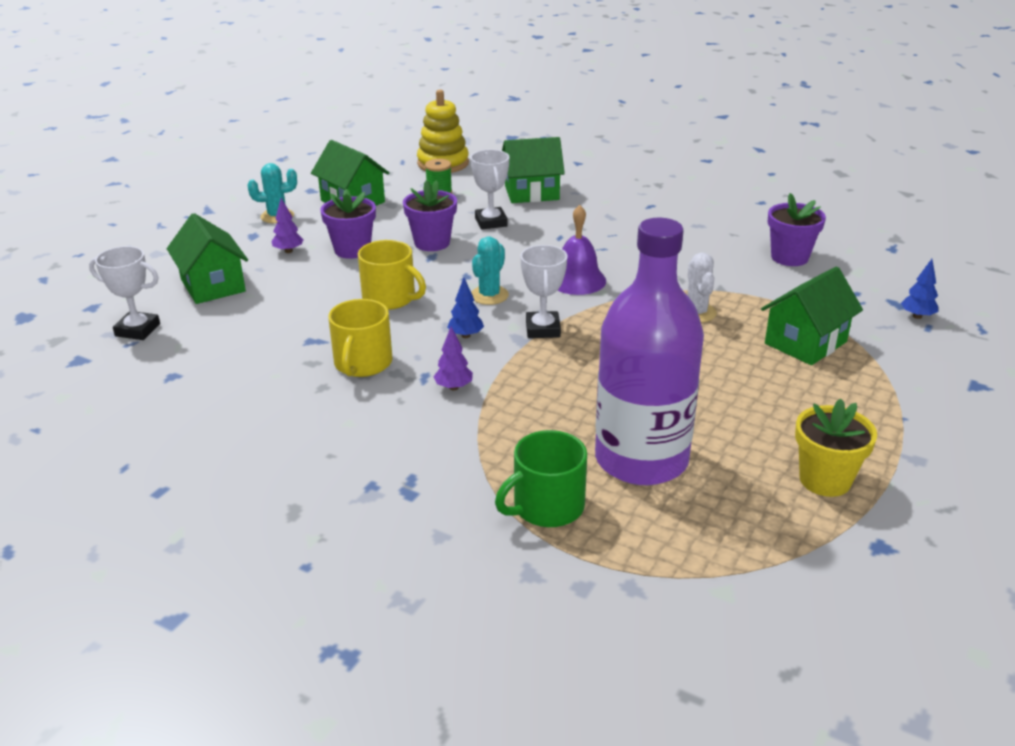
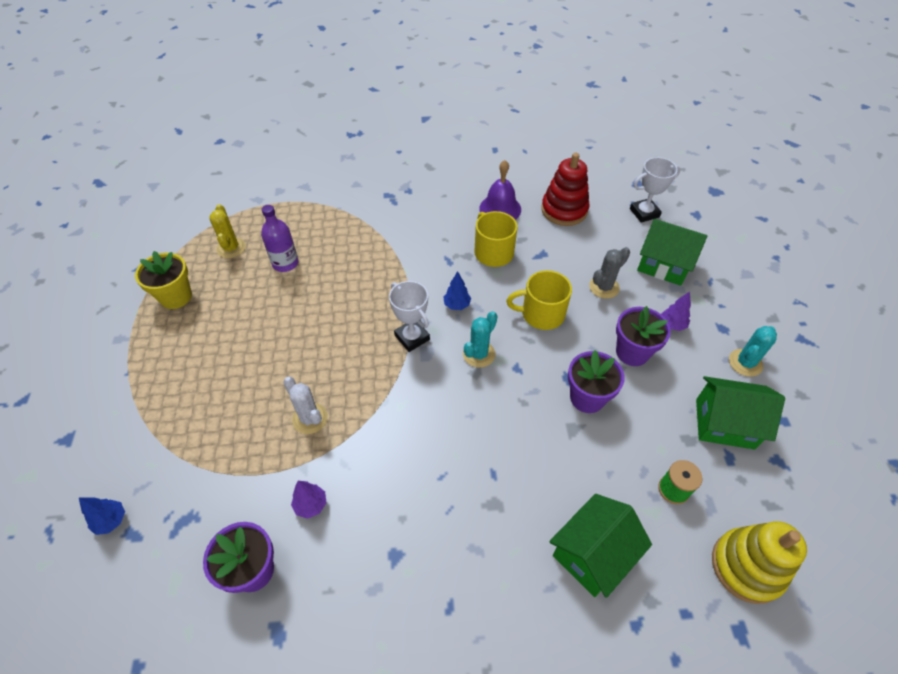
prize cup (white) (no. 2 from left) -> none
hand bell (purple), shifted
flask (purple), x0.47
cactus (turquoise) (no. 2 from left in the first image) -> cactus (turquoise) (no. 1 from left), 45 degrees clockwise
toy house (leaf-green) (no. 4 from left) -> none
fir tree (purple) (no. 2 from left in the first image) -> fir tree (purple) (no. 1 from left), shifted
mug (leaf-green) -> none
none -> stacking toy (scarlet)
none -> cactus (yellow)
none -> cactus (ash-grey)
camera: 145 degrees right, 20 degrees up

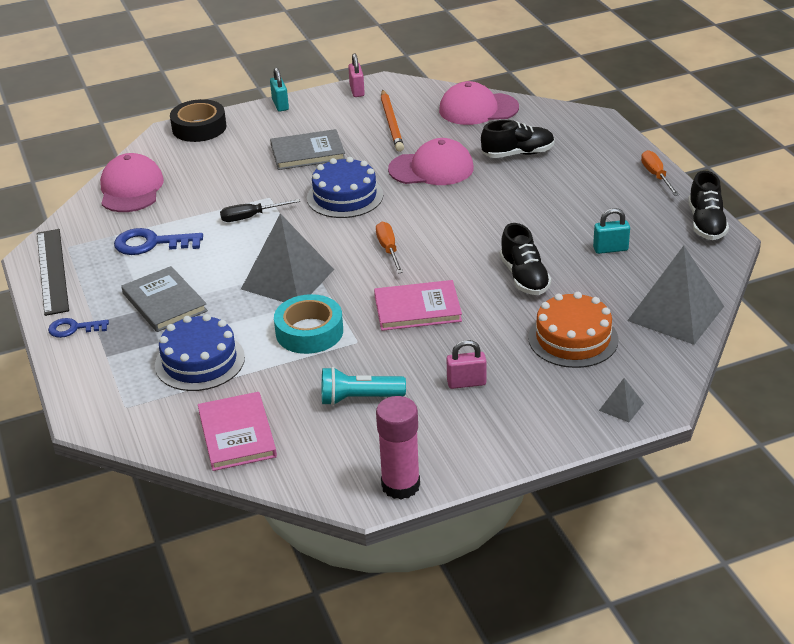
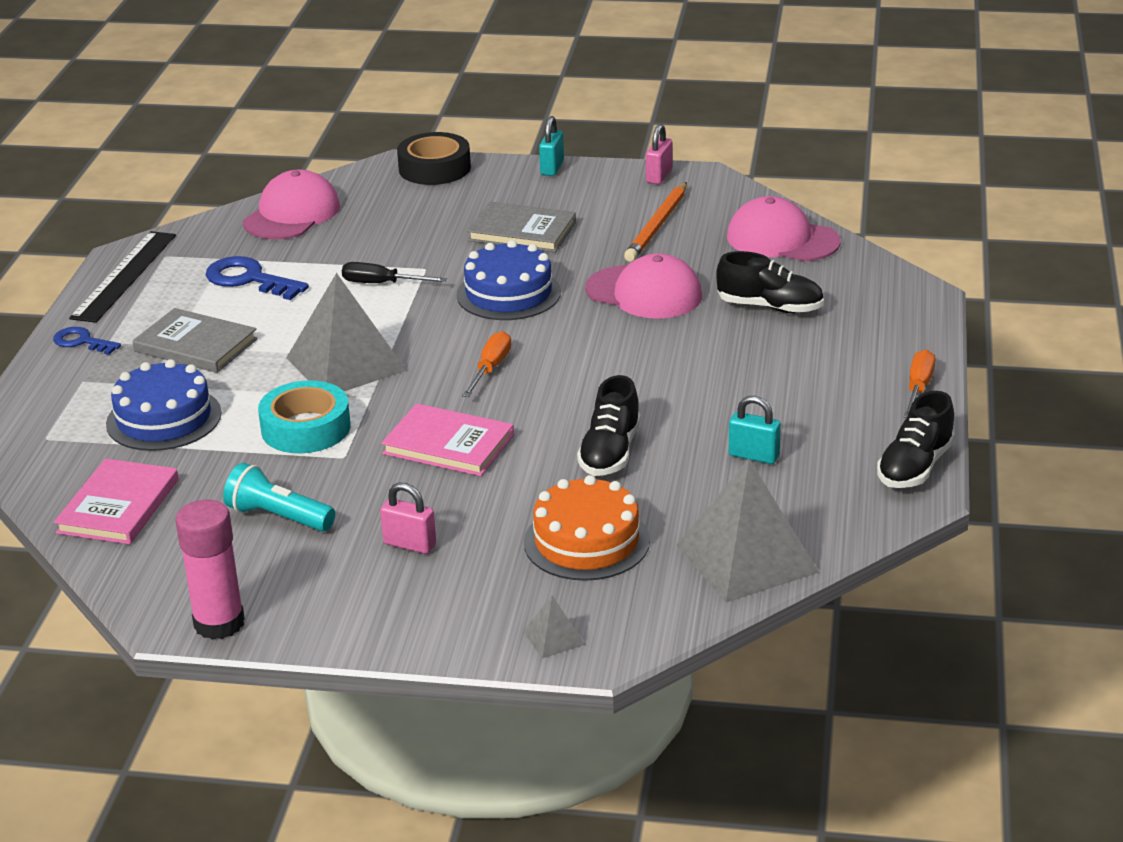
hardback (ash-grey) (no. 1 from left), 60 degrees counterclockwise
camera: 30 degrees right, 5 degrees down

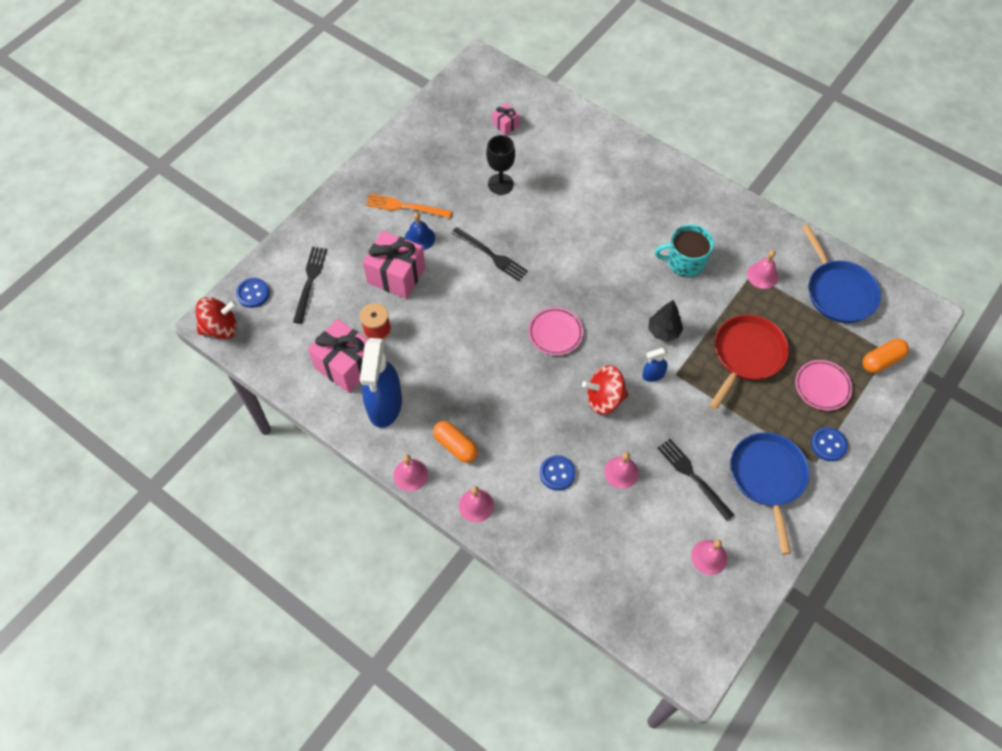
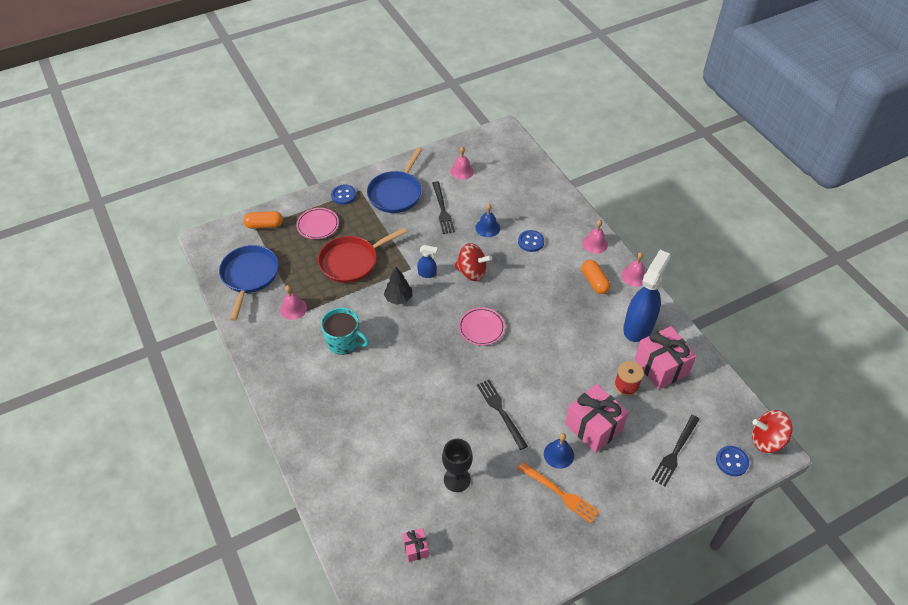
hand bell (pink) (no. 3 from left) -> hand bell (cobalt) (no. 1 from left)
camera: 155 degrees left, 10 degrees down

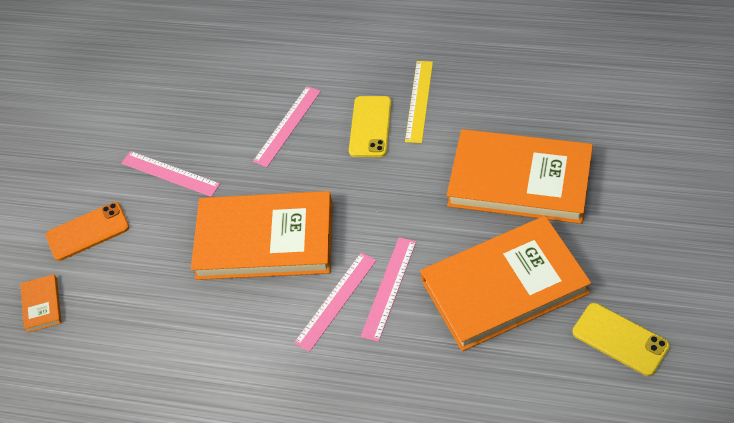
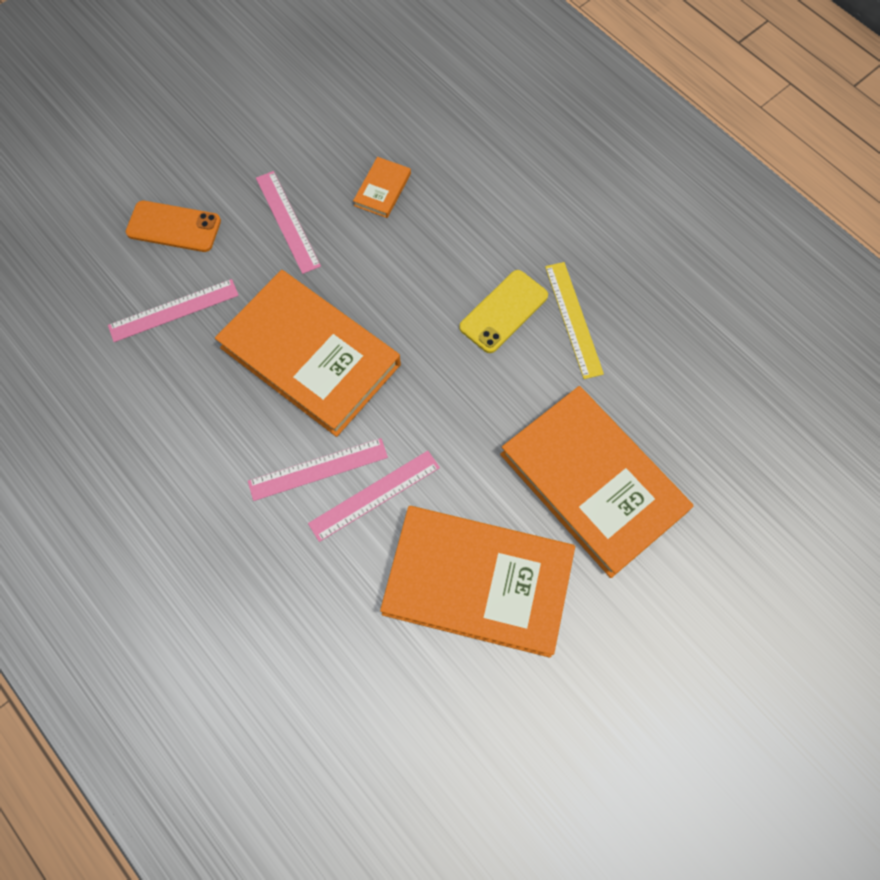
measuring stick (yellow), 60 degrees counterclockwise
measuring stick (pink) (no. 2 from left in the first image) -> measuring stick (pink) (no. 1 from left), shifted
hardback (orange-coloured) (no. 1 from left in the first image) -> hardback (orange-coloured) (no. 2 from left), shifted
mobile phone (yellow) (no. 2 from left) -> none
camera: 30 degrees right, 15 degrees up

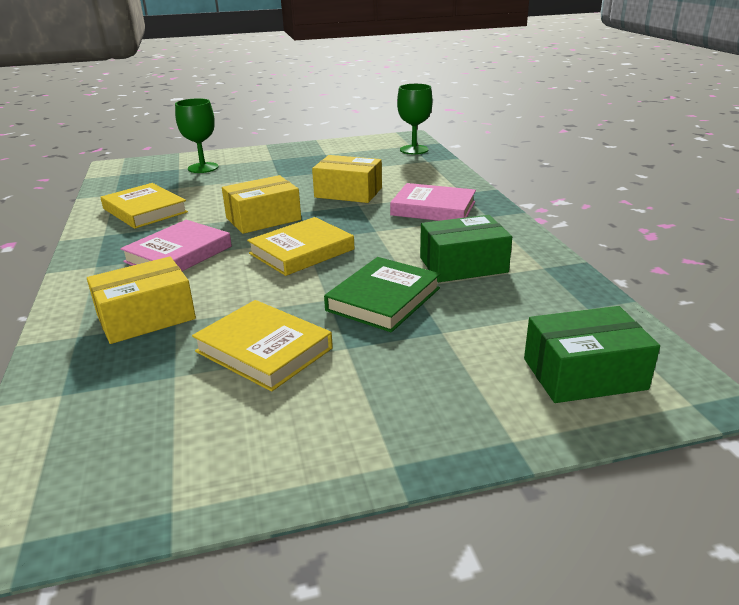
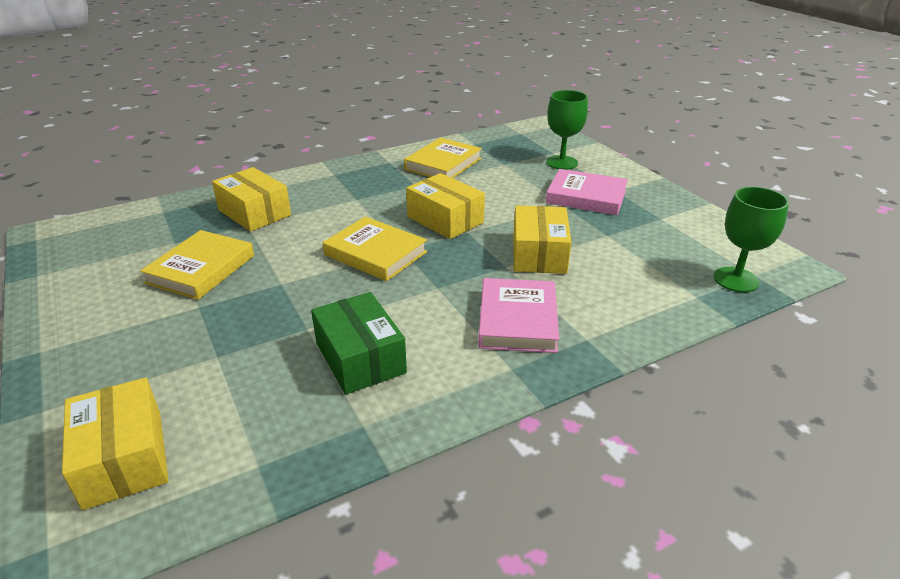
hardback (pink) (no. 1 from left in the first image) -> hardback (pink) (no. 2 from left), shifted
hardback (leaf-green) -> none
package (leaf-green) (no. 2 from left) -> package (yellow) (no. 1 from left)
camera: 75 degrees right, 5 degrees up

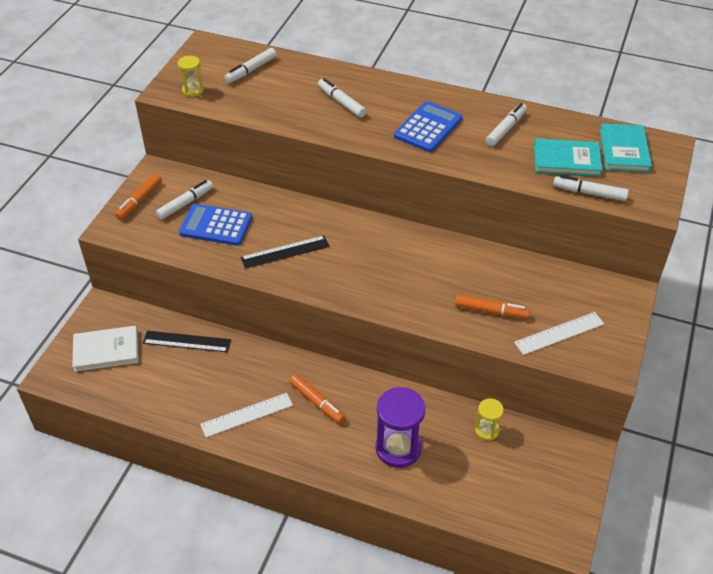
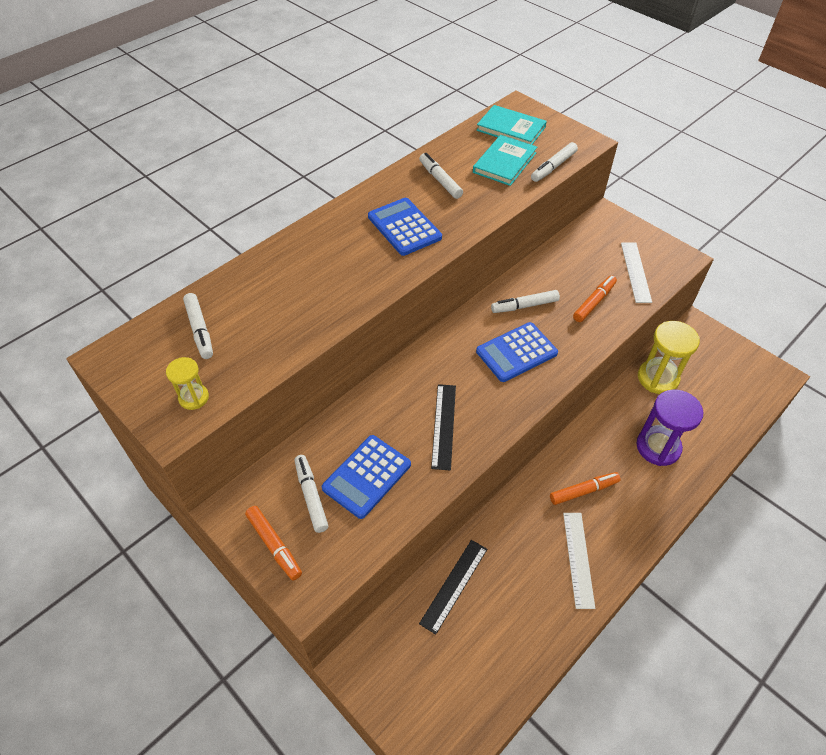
marker (white) (no. 3 from left in the first image) -> marker (white) (no. 4 from left), shifted
hardback (white) -> none
sand timer (yellow) (no. 2 from left), x1.86
none -> calculator (cobalt) (no. 3 from left)
camera: 65 degrees left, 5 degrees up

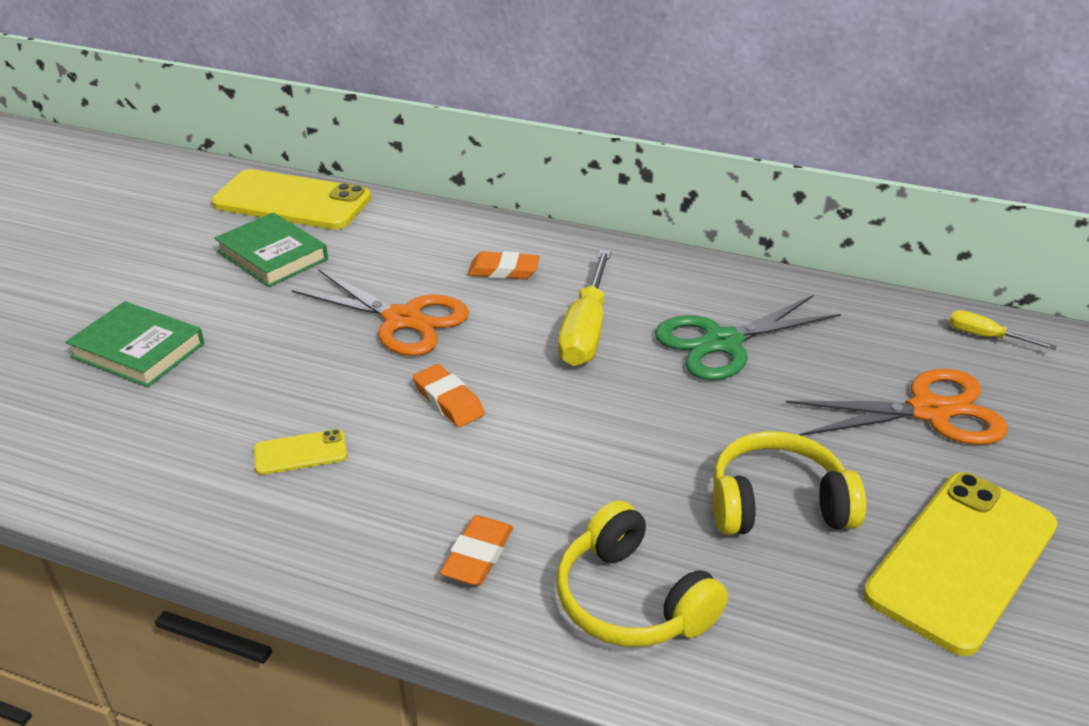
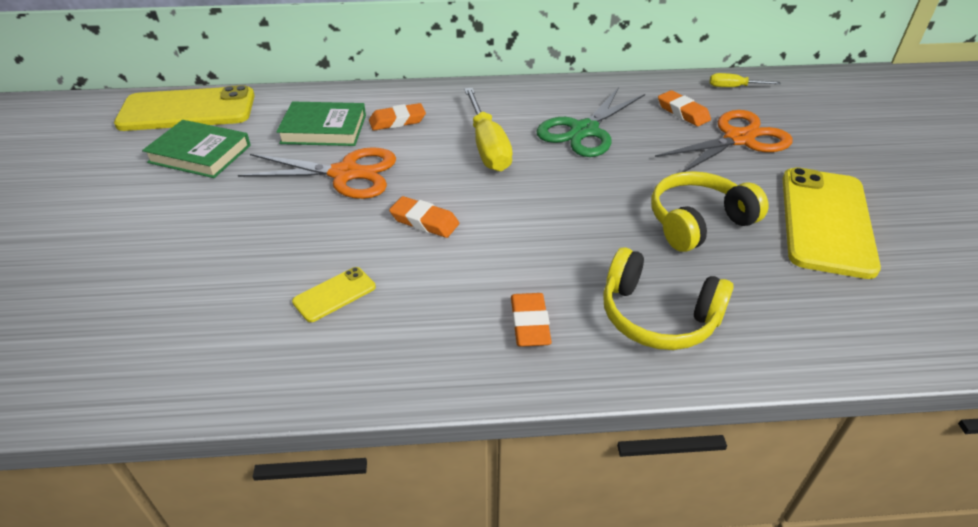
hardback (leaf-green) (no. 1 from left in the first image) -> hardback (leaf-green) (no. 2 from left), shifted
none -> eraser (orange-coloured) (no. 4 from left)
camera: 25 degrees left, 5 degrees up

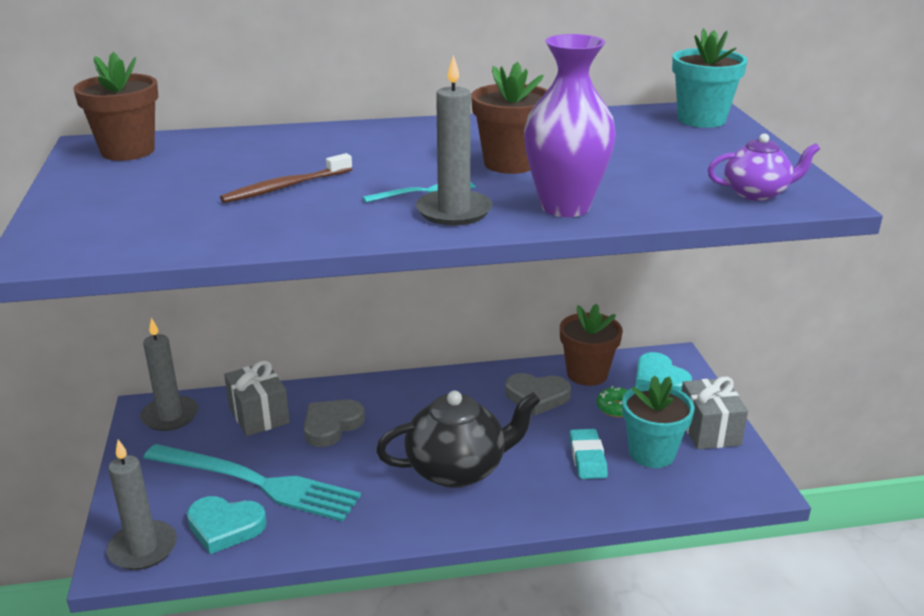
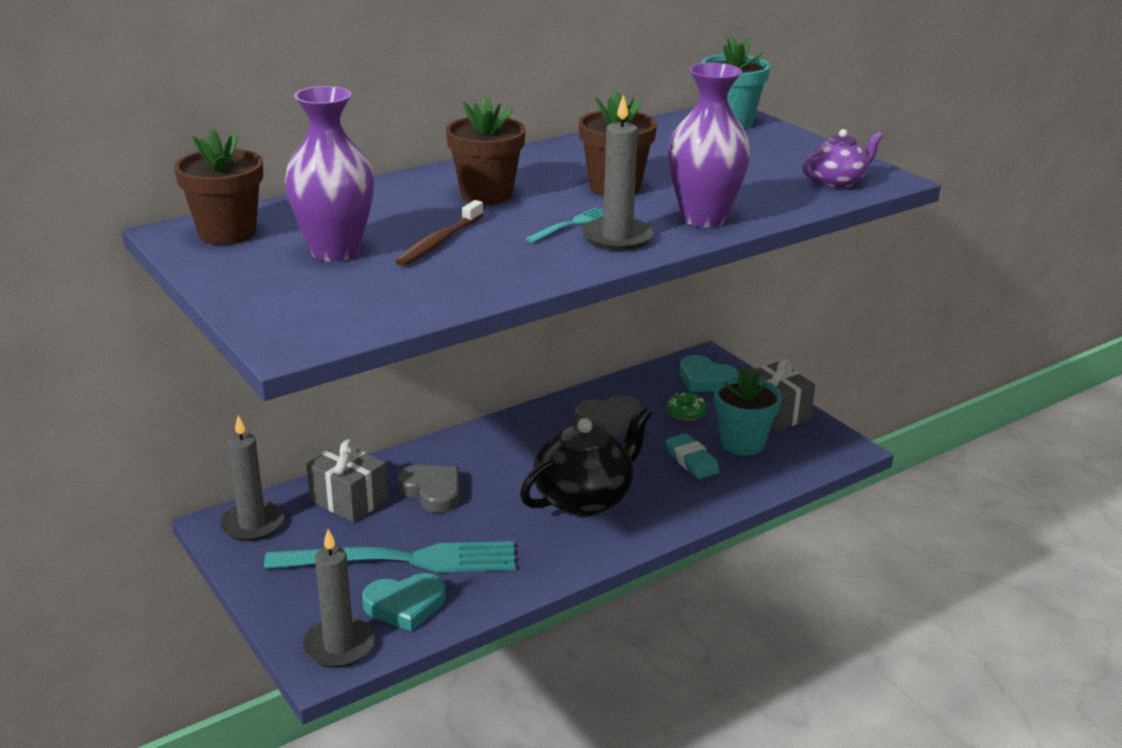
potted plant (russet) (no. 3 from left in the first image) -> potted plant (russet) (no. 2 from left), shifted
heart (ash-grey) (no. 1 from left), 120 degrees clockwise
none -> tall vase (purple) (no. 1 from left)
camera: 25 degrees left, 0 degrees up

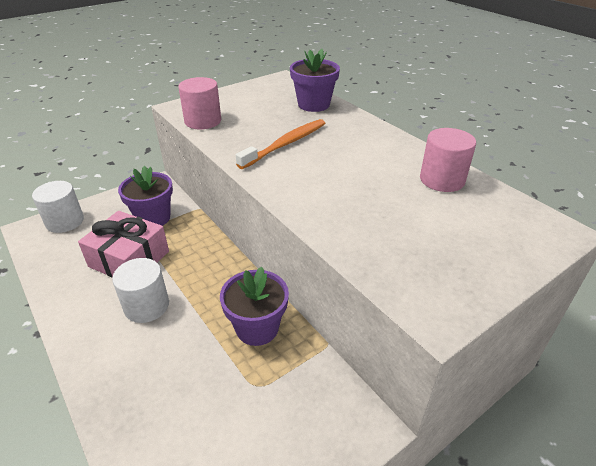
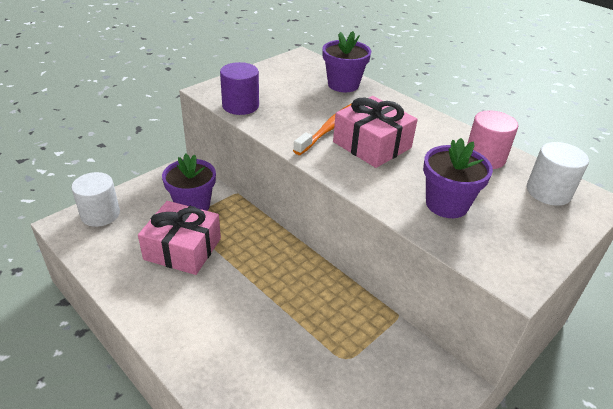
cylinder (pink) (no. 1 from left) -> cylinder (purple)
cylinder (white) (no. 2 from left), shifted
potted plant (purple) (no. 2 from left in the first image) -> potted plant (purple) (no. 3 from left), shifted
none -> gift (pink) (no. 2 from left)
camera: 10 degrees left, 0 degrees up

